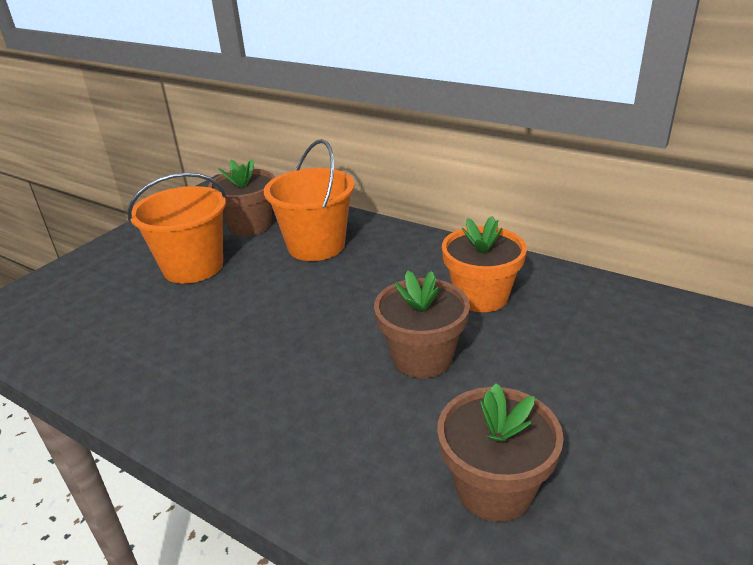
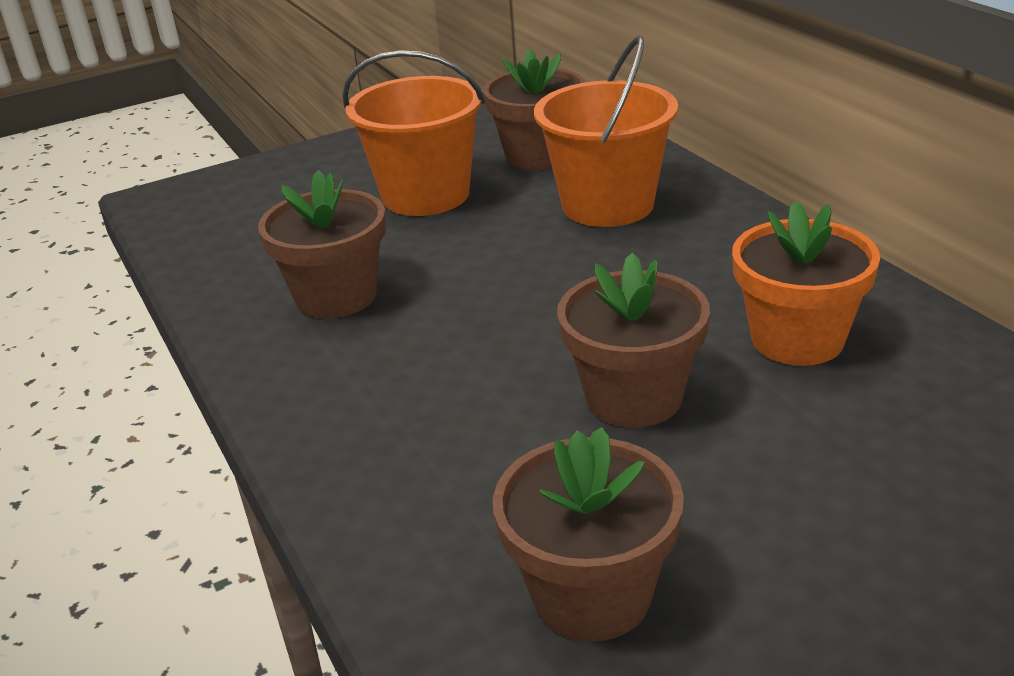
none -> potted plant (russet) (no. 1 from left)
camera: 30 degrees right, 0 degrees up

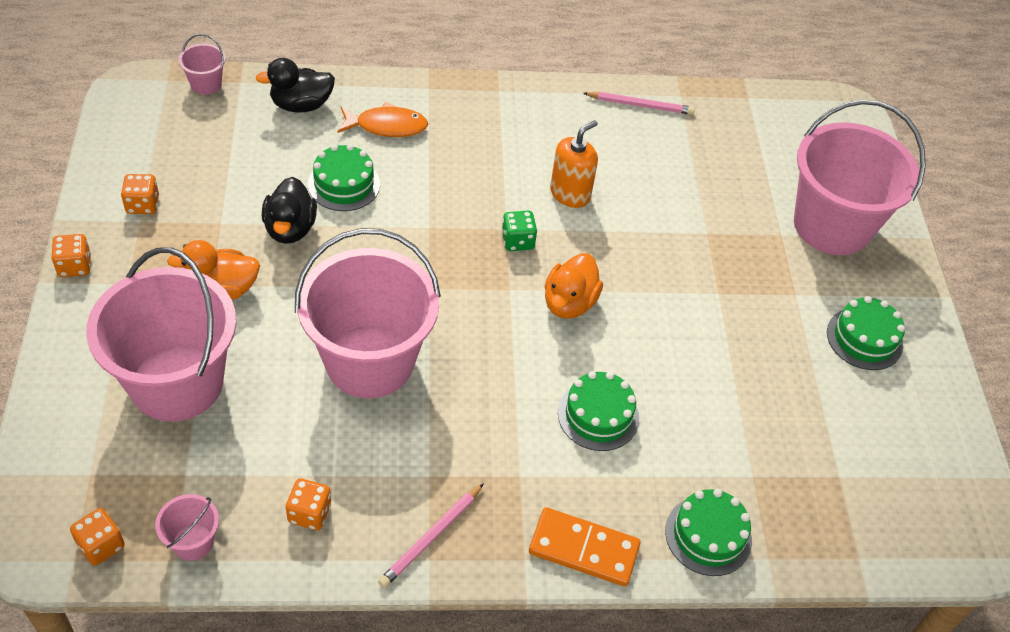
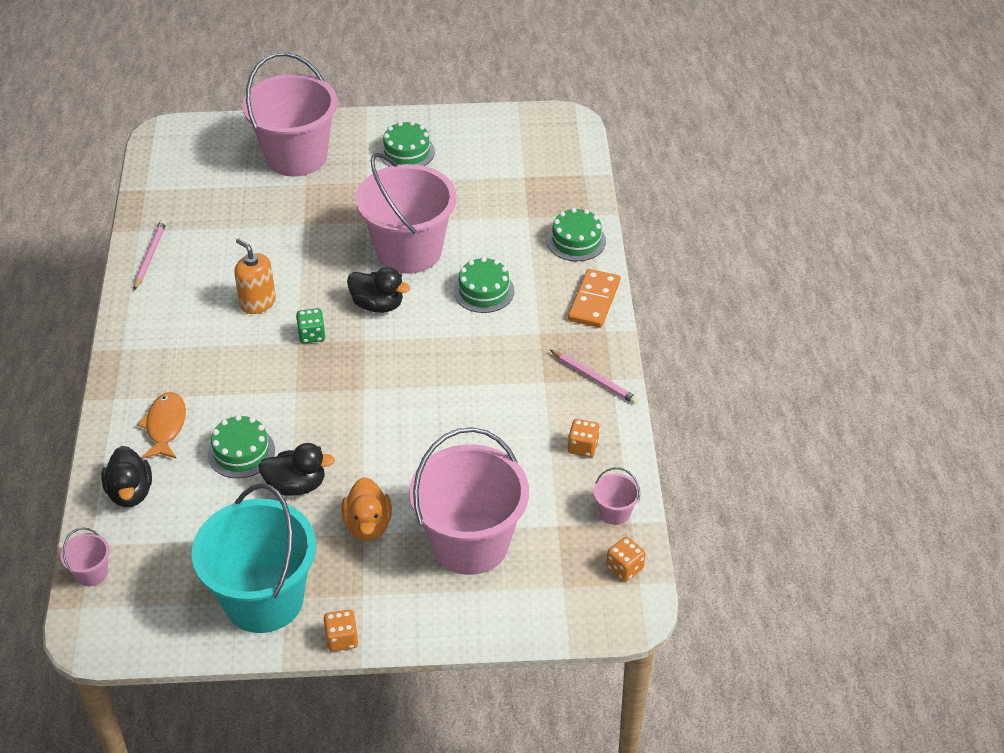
die (orange-coloured) (no. 3 from left) -> bucket (turquoise)
bucket (pink) (no. 4 from left in the first image) -> bucket (pink) (no. 3 from left), shifted
duck (orange-coloured) (no. 2 from left) -> duck (black) (no. 3 from left)
camera: 85 degrees left, 5 degrees down

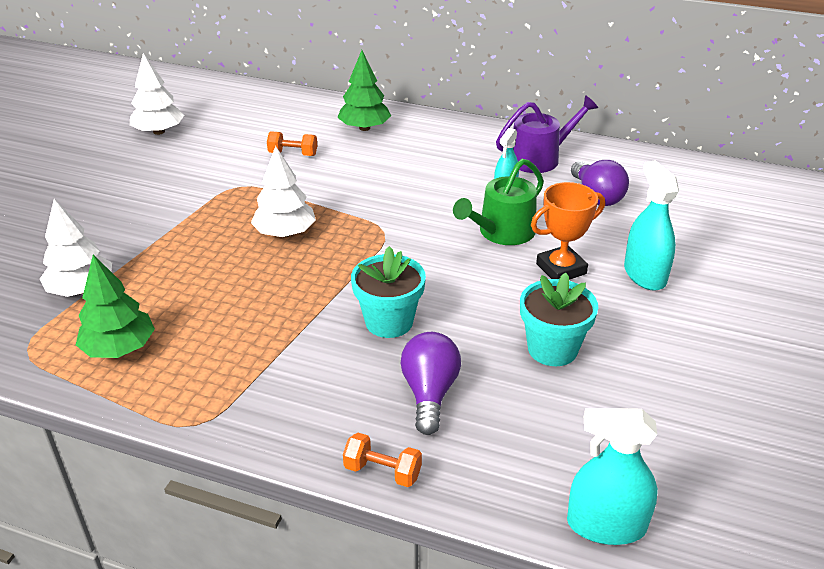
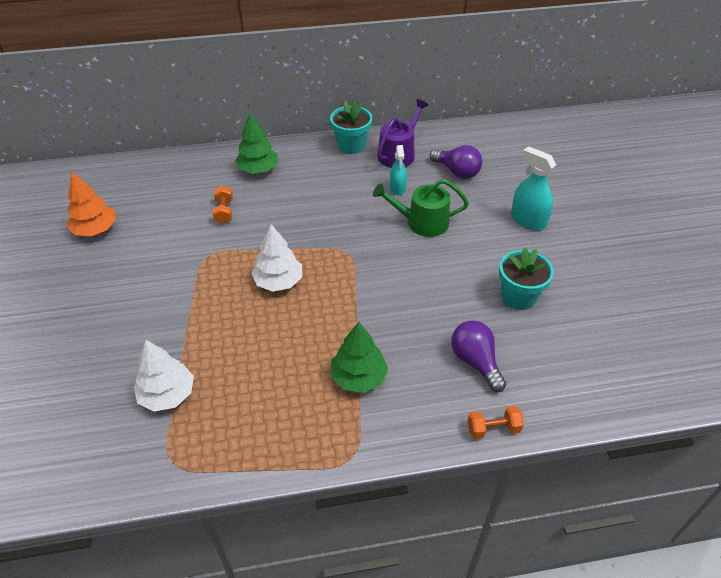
fir tree (white) (no. 2 from left) -> fir tree (orange-coloured)
dumbbell (orange-coloured) (no. 1 from left), 75 degrees counterclockwise
sprinkling can (leaf-green), 75 degrees clockwise
prize cup (orange-coloured) -> none
potted plant (turquoise) (no. 1 from left), shifted
fir tree (leaf-green) (no. 1 from left in the first image) -> fir tree (leaf-green) (no. 2 from left), shifted
spray cleaner (turquoise) (no. 2 from left) -> none
camera: 30 degrees left, 10 degrees up

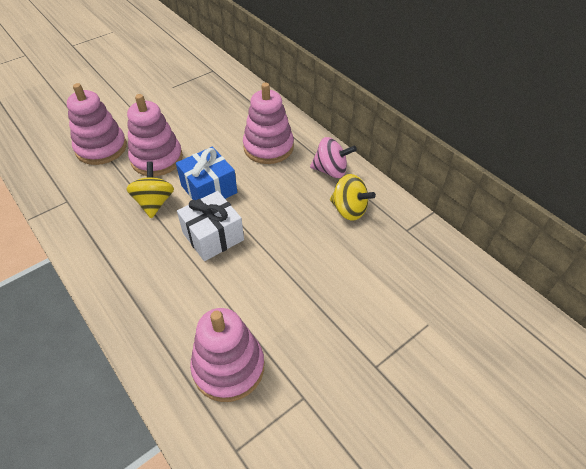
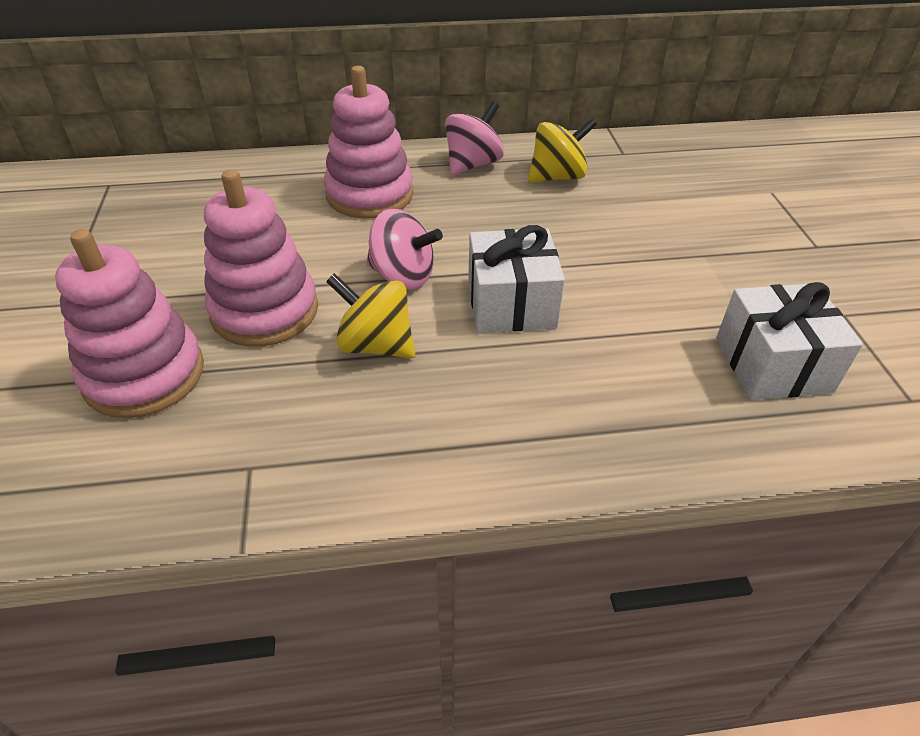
gift (cobalt) -> spinning top (pink) (no. 1 from left)
stacking toy (pink) (no. 3 from left) -> gift (white) (no. 2 from left)
camera: 60 degrees left, 5 degrees down

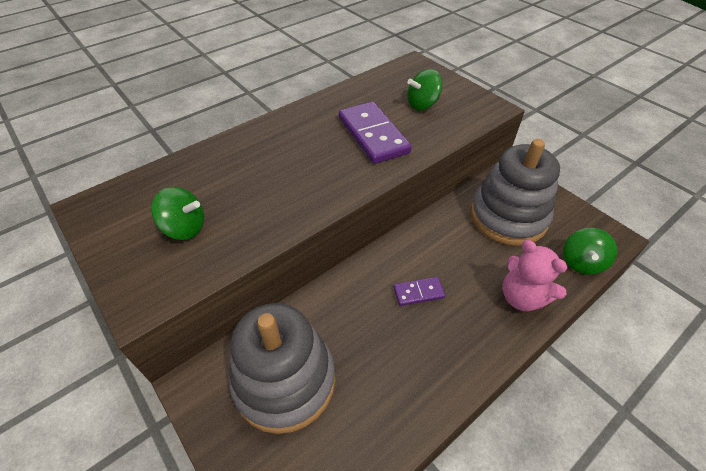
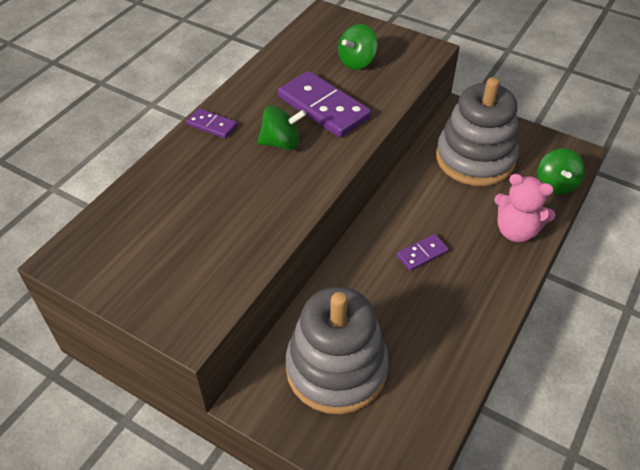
spinning top (leaf-green) (no. 1 from left), shifted
none -> domino piece (purple) (no. 1 from left)
camera: 20 degrees left, 0 degrees up

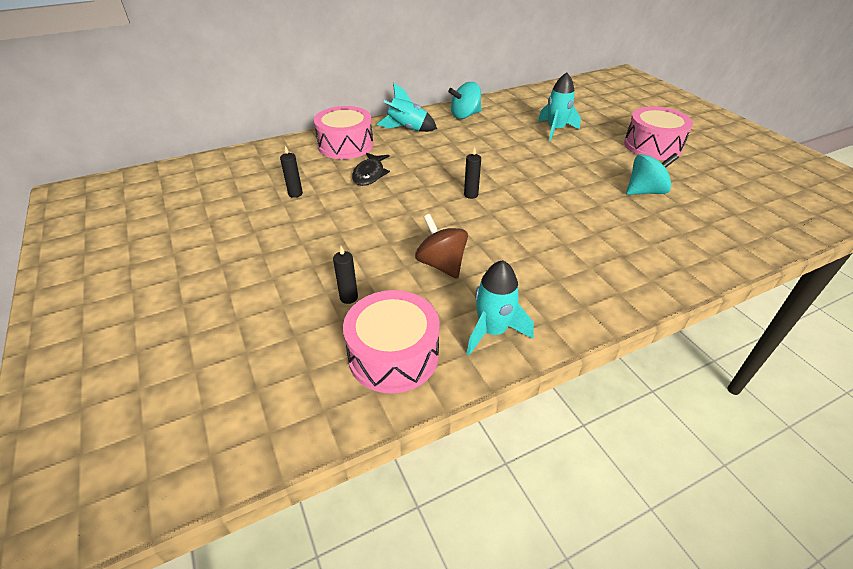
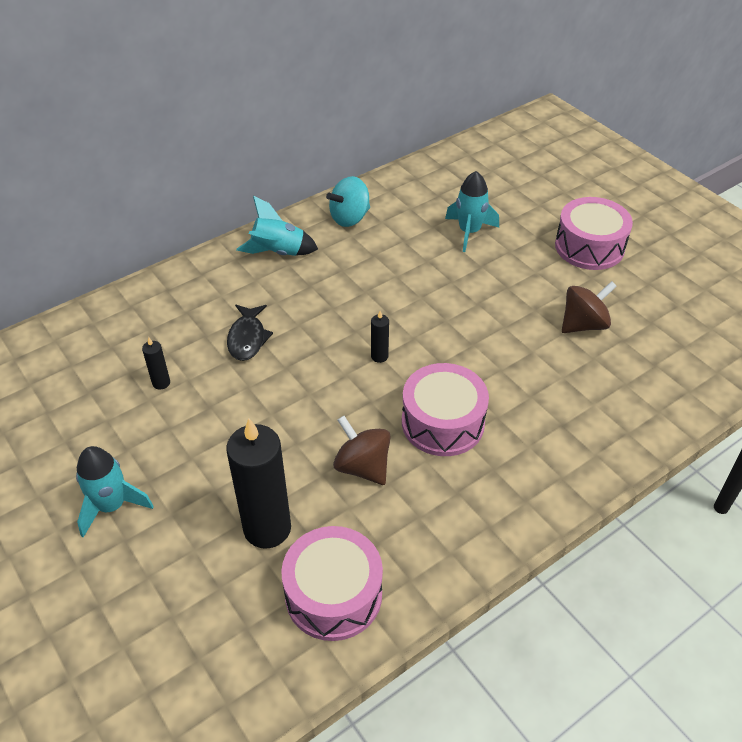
toy drum (pink) (no. 1 from left in the first image) -> toy drum (pink) (no. 2 from left), shifted
spinning top (turquoise) (no. 2 from left) -> spinning top (russet) (no. 2 from left)
candle (black) (no. 2 from left), x2.31
rocket (turquoise) (no. 2 from left in the first image) -> rocket (turquoise) (no. 1 from left), shifted
camera: 10 degrees left, 5 degrees up

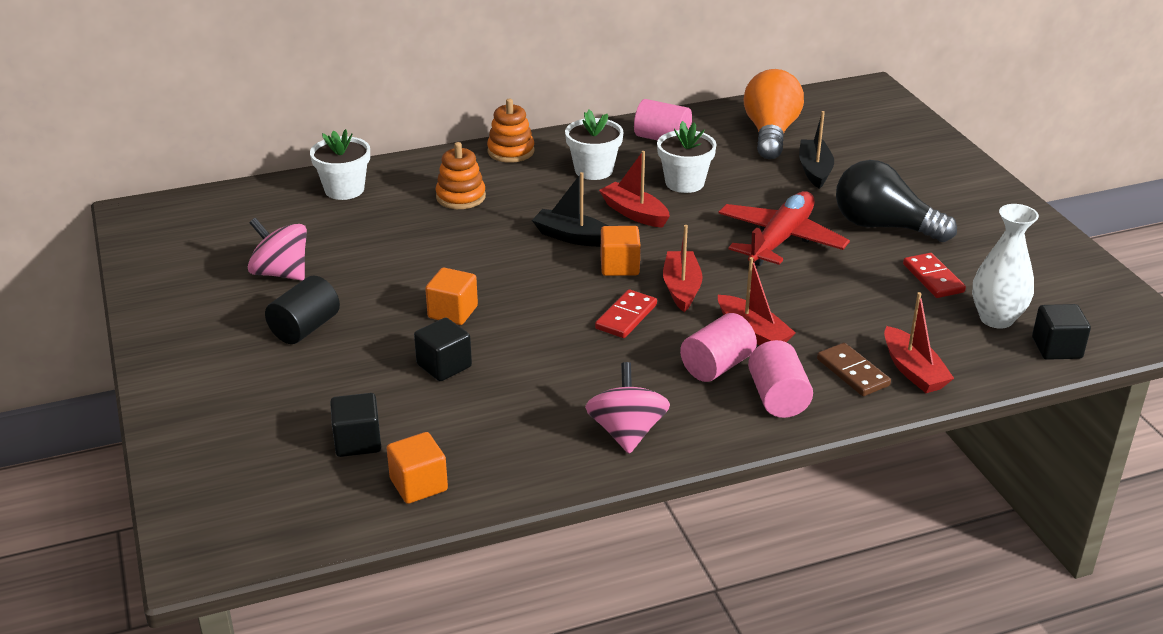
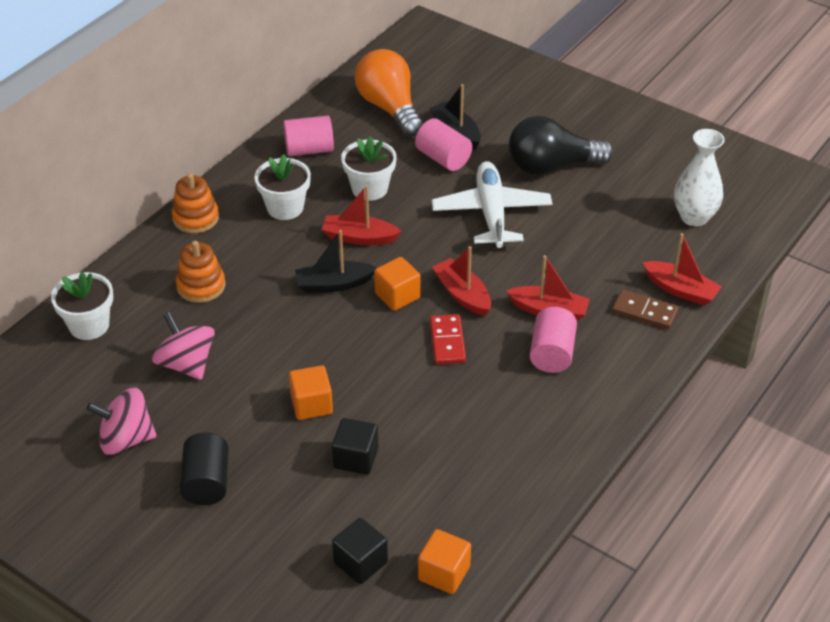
aeroplane (scarlet) -> aeroplane (white)
domino piece (scarlet) (no. 2 from left) -> none
cube (black) (no. 3 from left) -> none
cylinder (pink) (no. 3 from left in the first image) -> cylinder (pink) (no. 2 from left), shifted
spinning top (pink) (no. 2 from left), shifted
camera: 35 degrees left, 10 degrees up

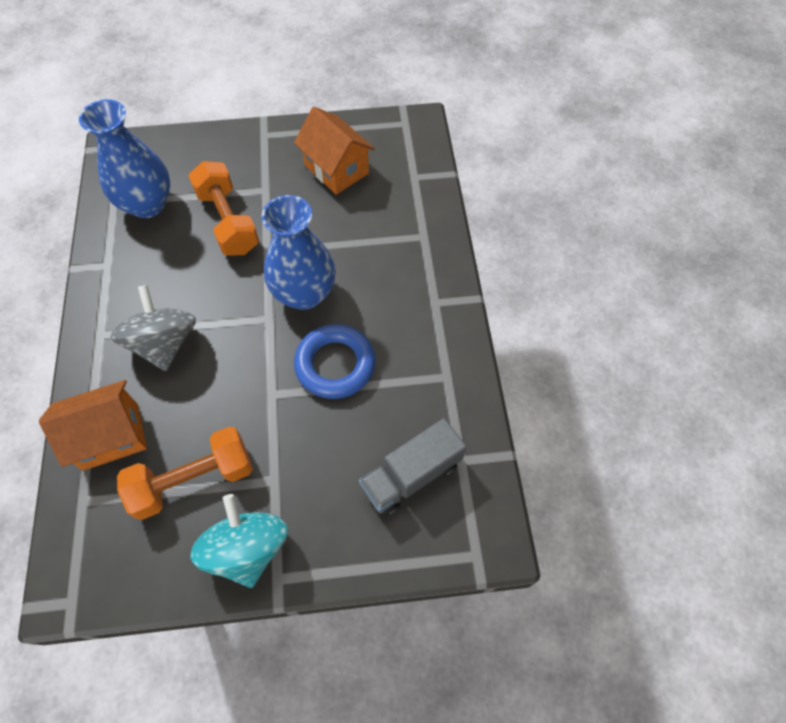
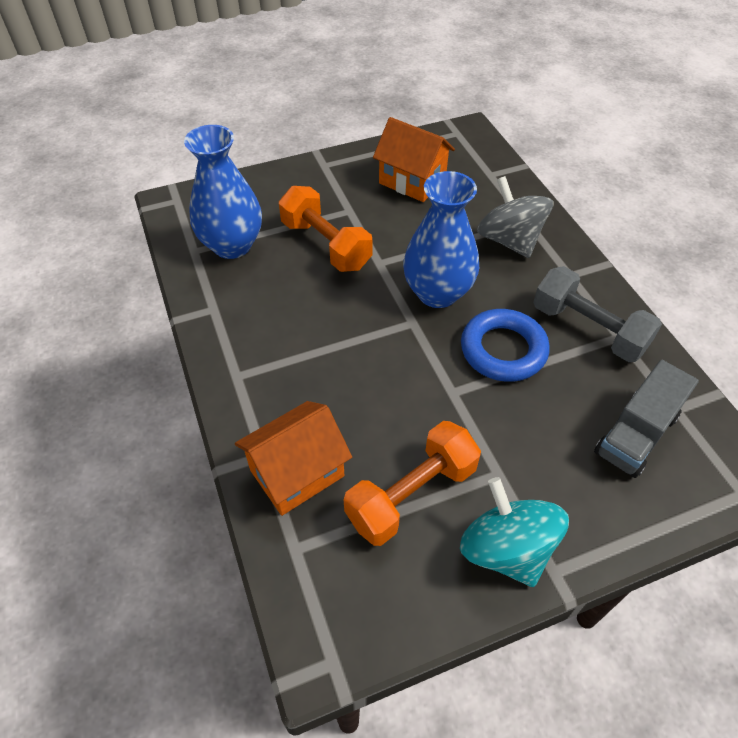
spinning top (ash-grey), shifted
none -> dumbbell (ash-grey)
camera: 15 degrees left, 10 degrees down

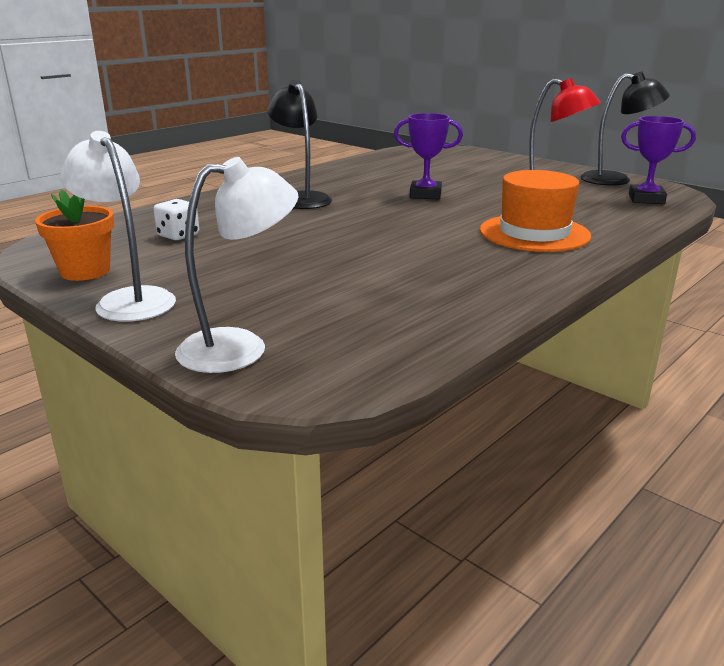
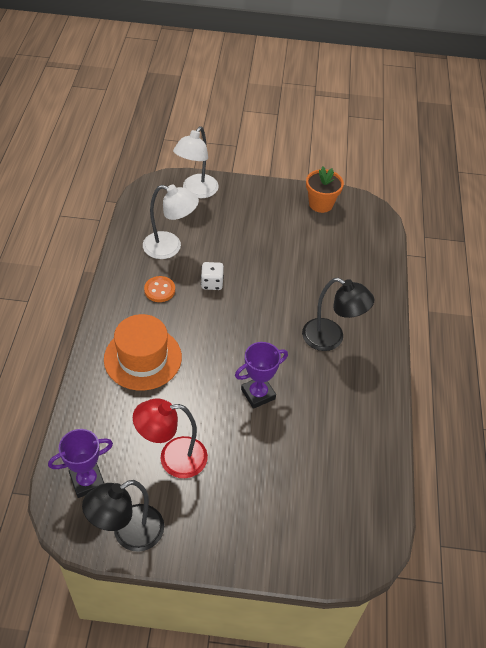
lamp (white) (no. 1 from left), shifted
die (white), shifted
none -> sewing button (orange-coloured)
camera: 140 degrees right, 25 degrees up

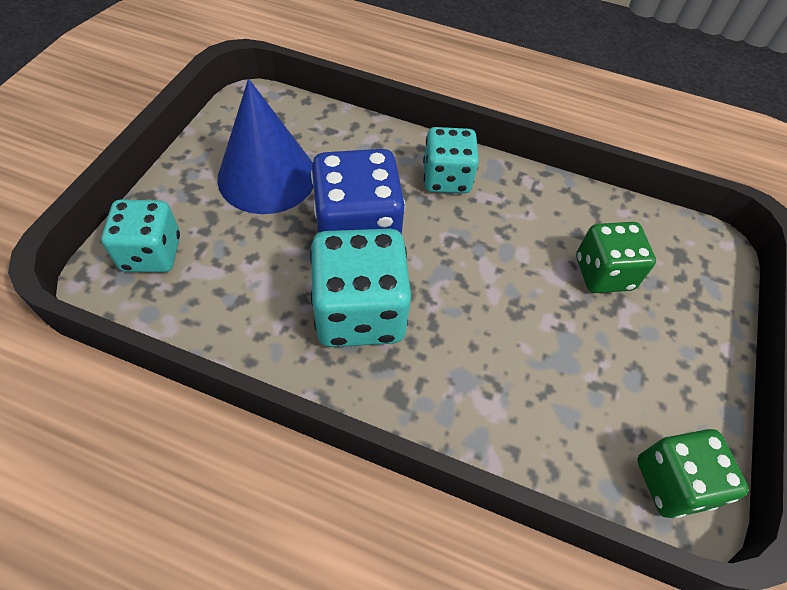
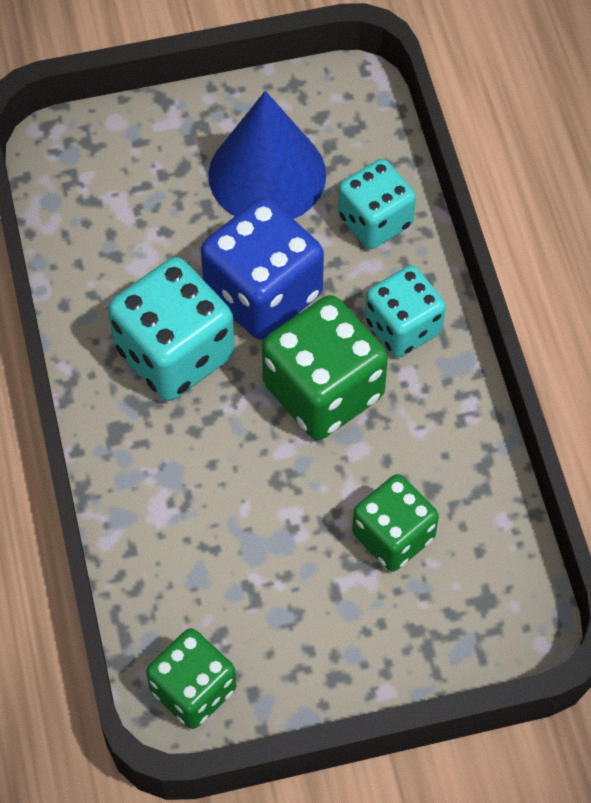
die (turquoise) (no. 1 from left in the first image) -> die (turquoise) (no. 2 from left), shifted
none -> die (leaf-green) (no. 2 from left)
camera: 60 degrees right, 5 degrees up

